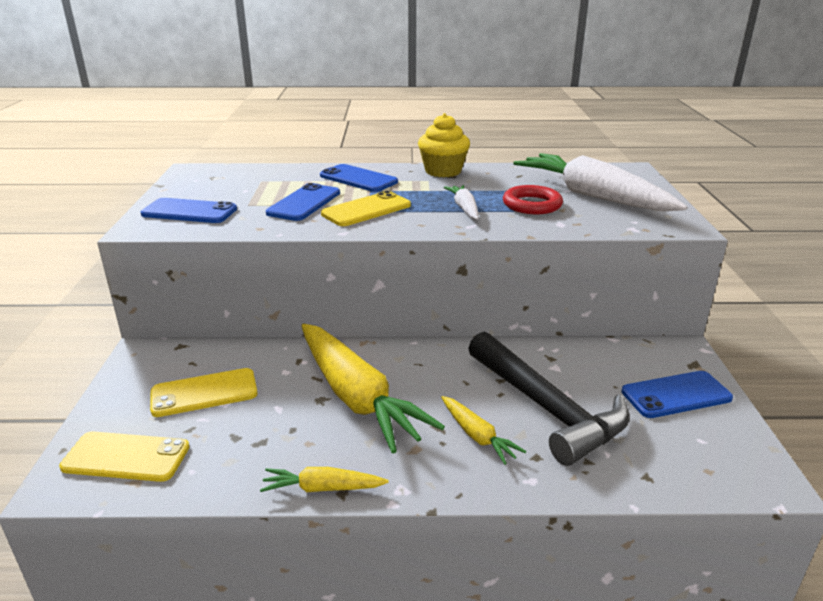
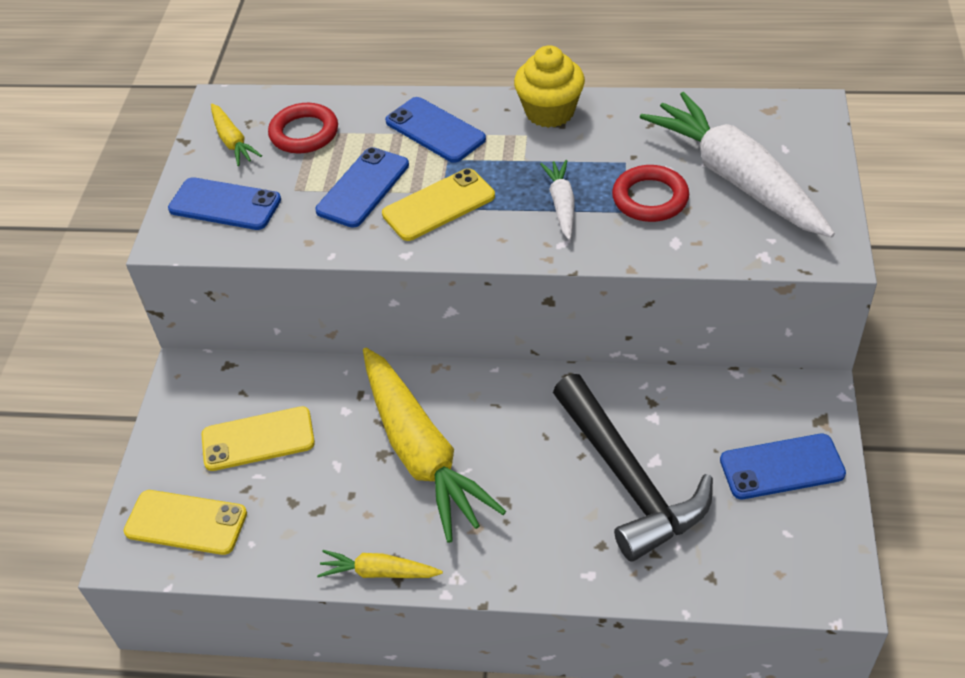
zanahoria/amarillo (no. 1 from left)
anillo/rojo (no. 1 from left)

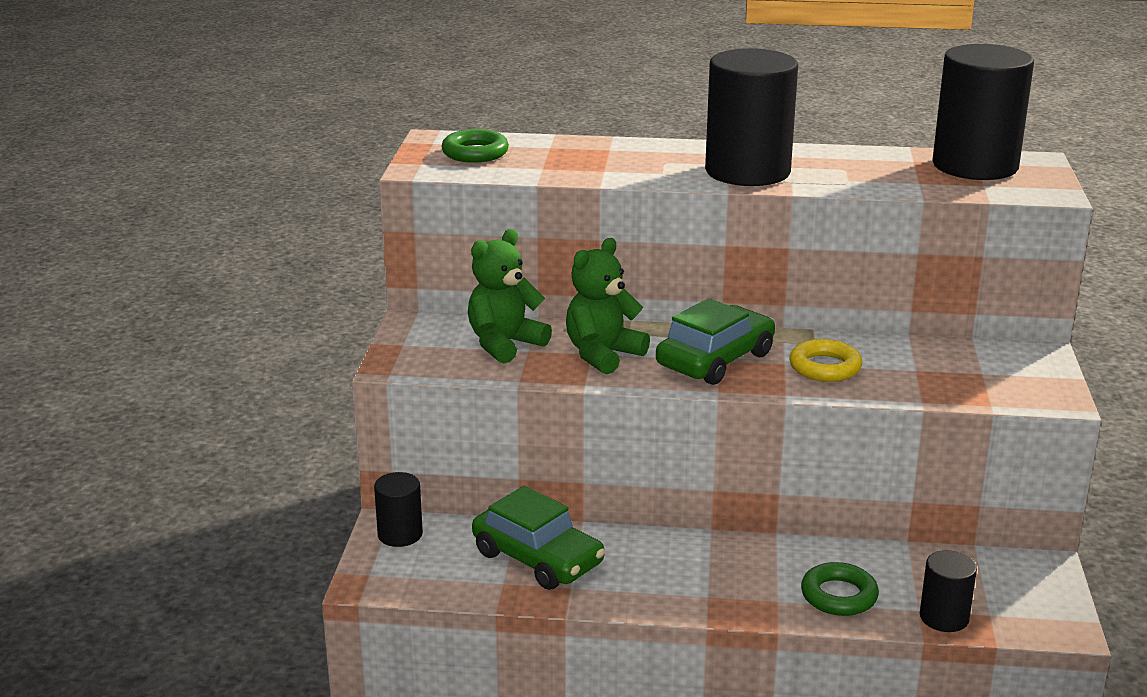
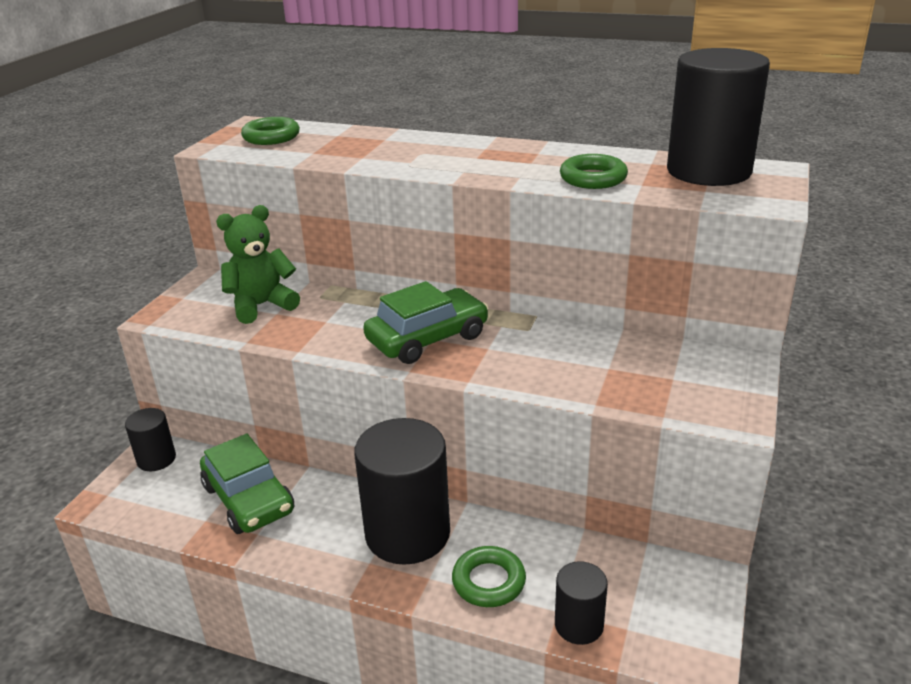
cilindro/negro (no. 2 from left)
osito/verde (no. 2 from left in the first image)
anillo/amarillo
anillo/verde (no. 3 from left)

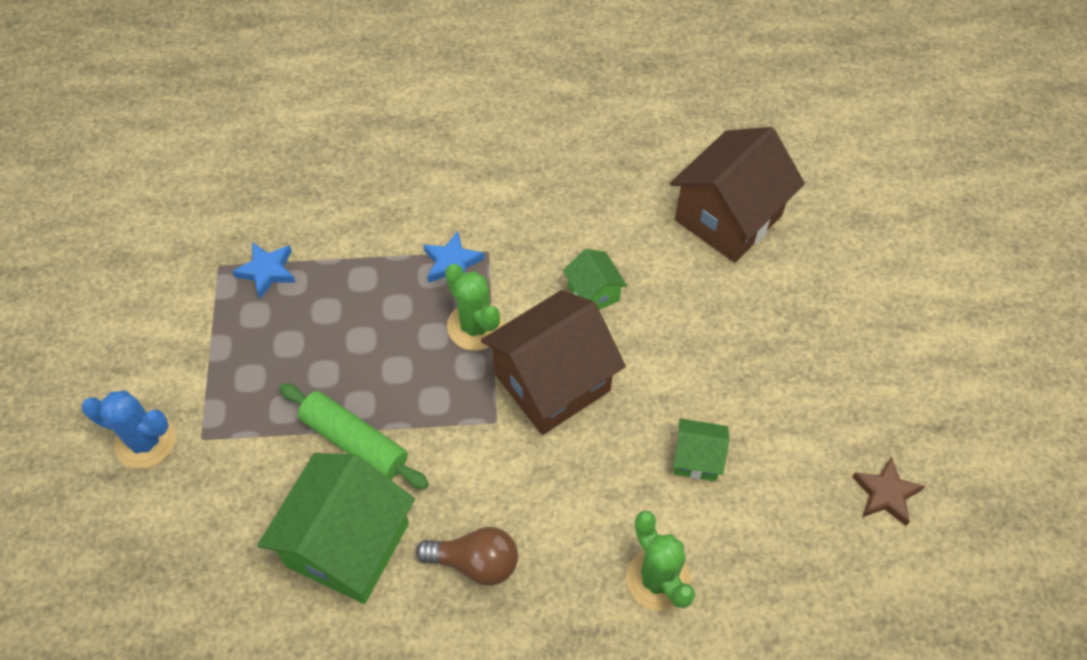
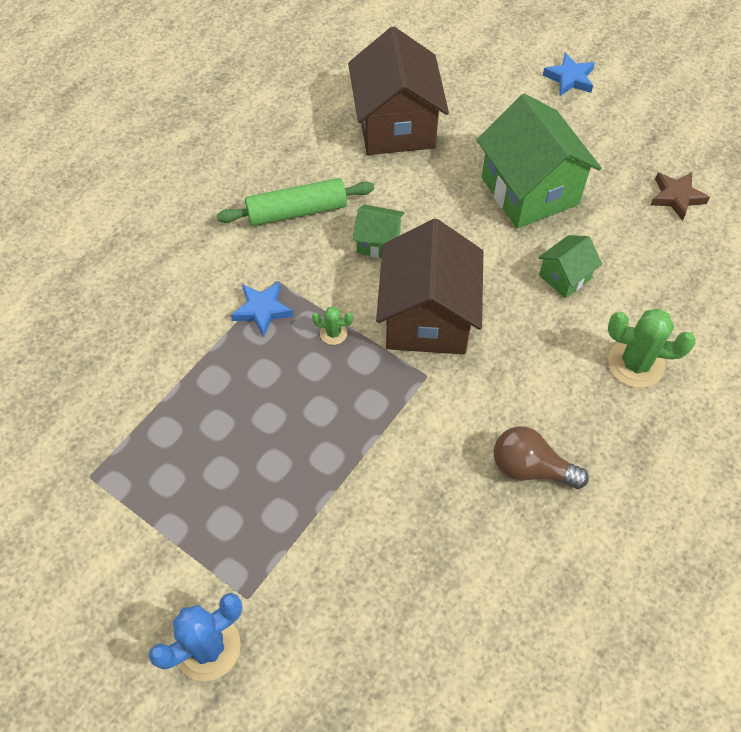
estrella/azul (no. 2 from left)
cactus/verde (no. 1 from left)
rodillo/verde
casa/verde (no. 2 from left)
bombilla/marrón

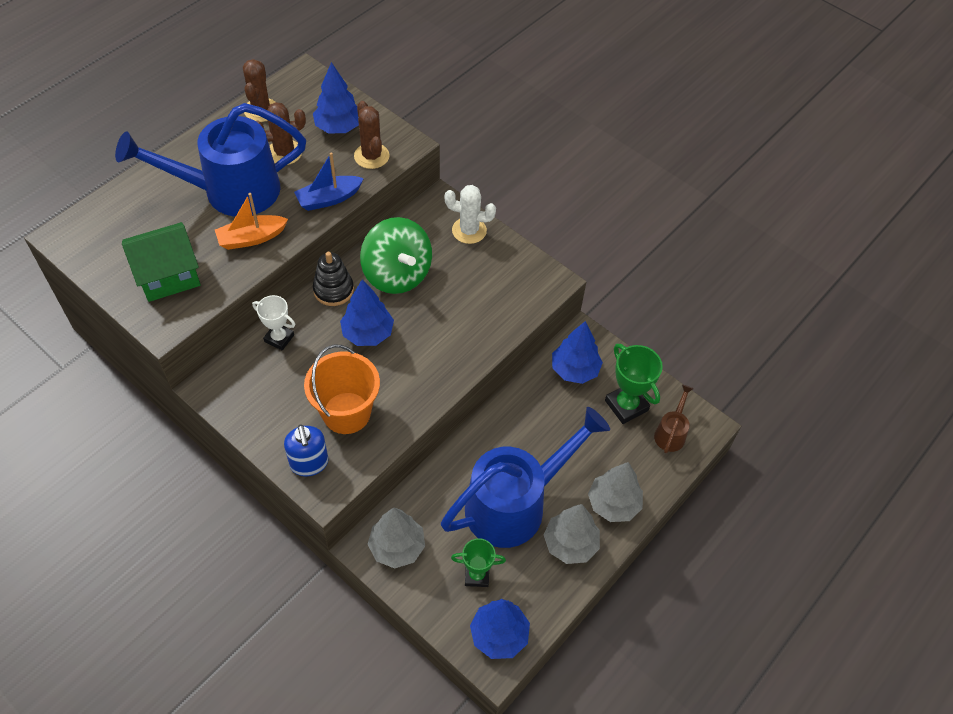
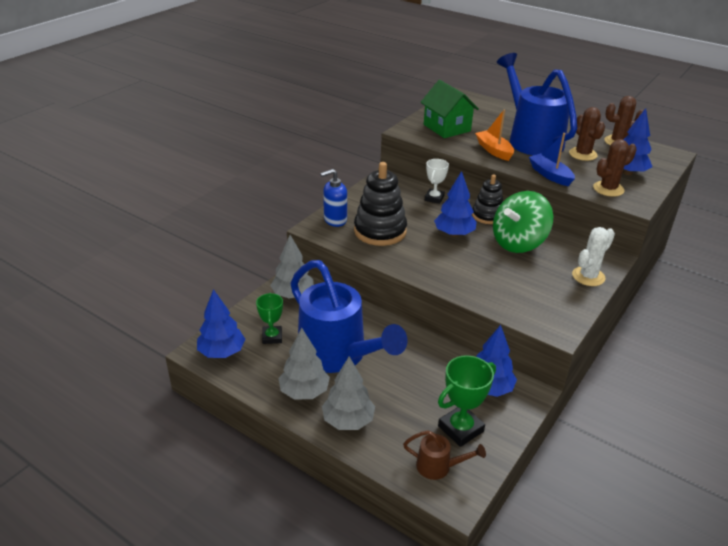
cactus/blanco
juguete apilable/negro (no. 1 from left)

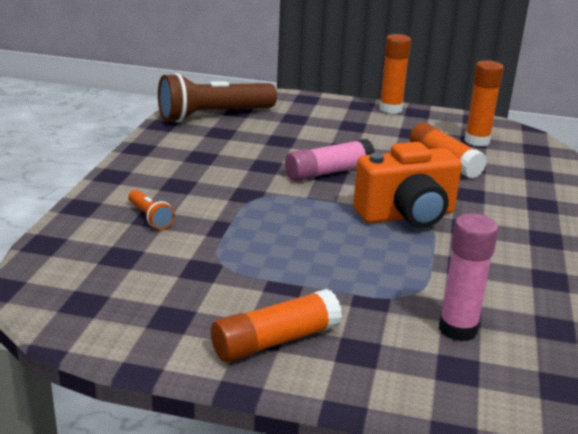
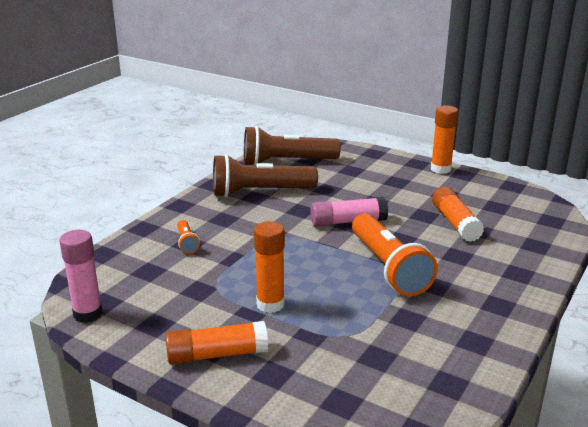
barra de pegamento/naranja (no. 2 from left)
lámpara de mano/naranja (no. 2 from left)
barra de pegamento/rosa (no. 1 from left)
lámpara de mano/marrón (no. 1 from left)

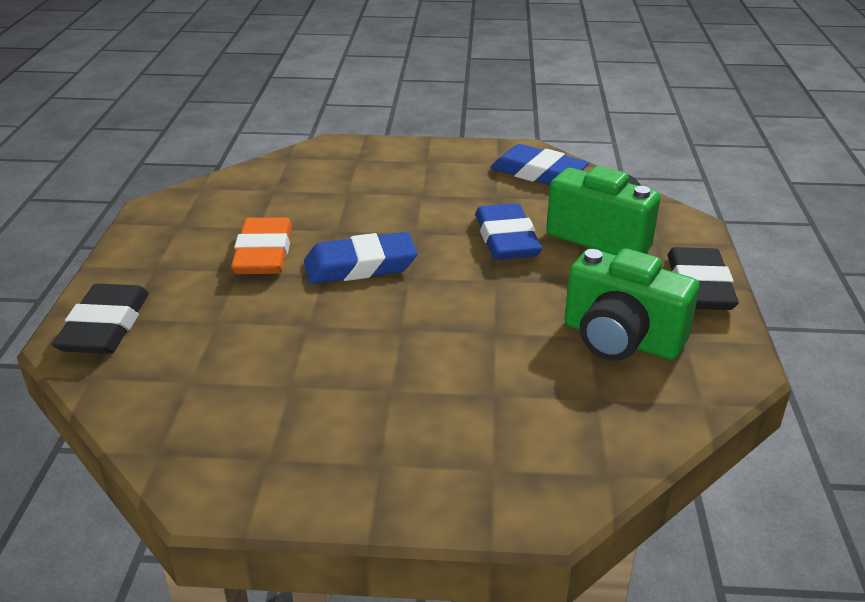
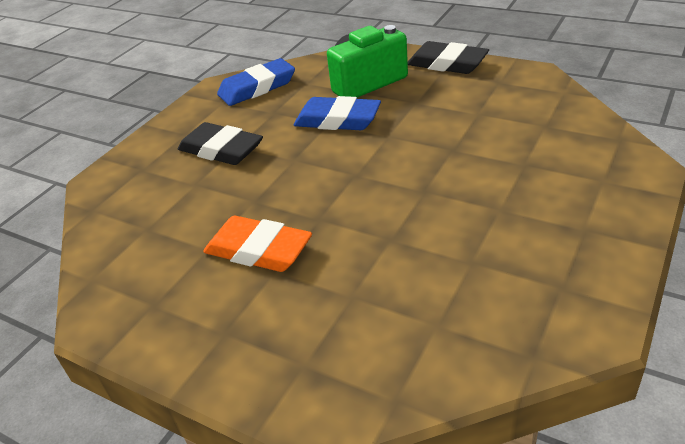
goma de borrar/azul (no. 1 from left in the first image)
cámara/verde (no. 2 from left in the first image)
goma de borrar/negro (no. 1 from left)

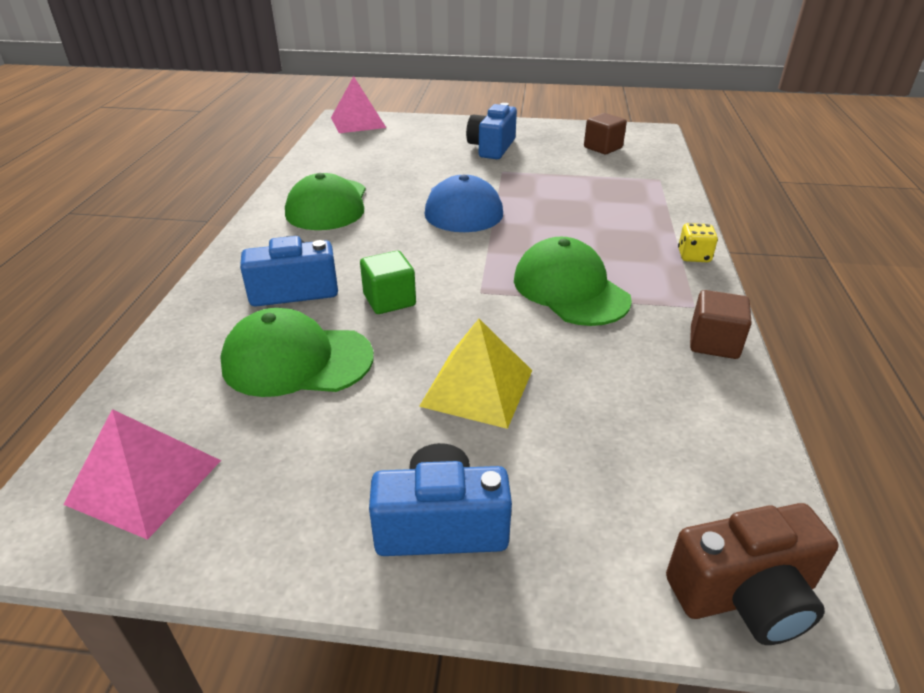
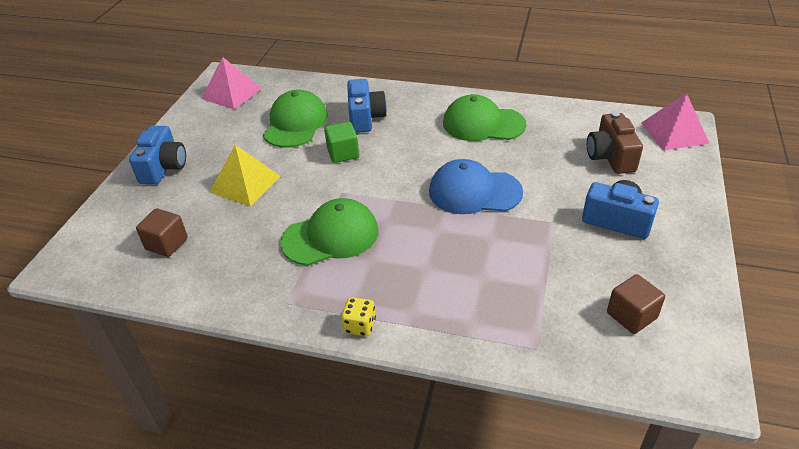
cubo/marrón (no. 1 from left)
cámara/marrón

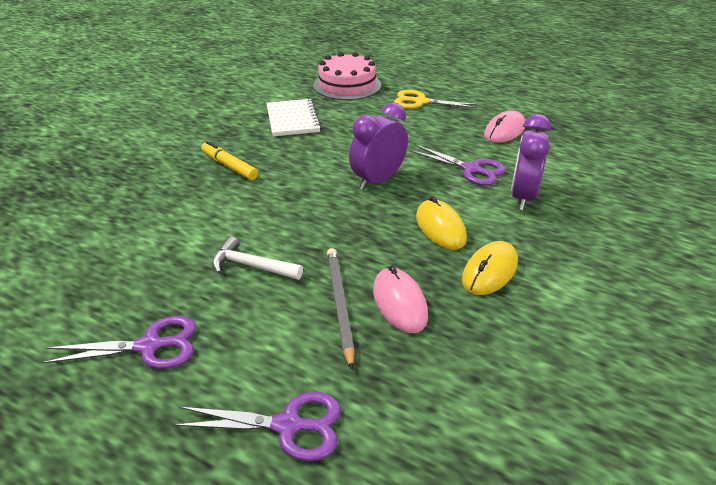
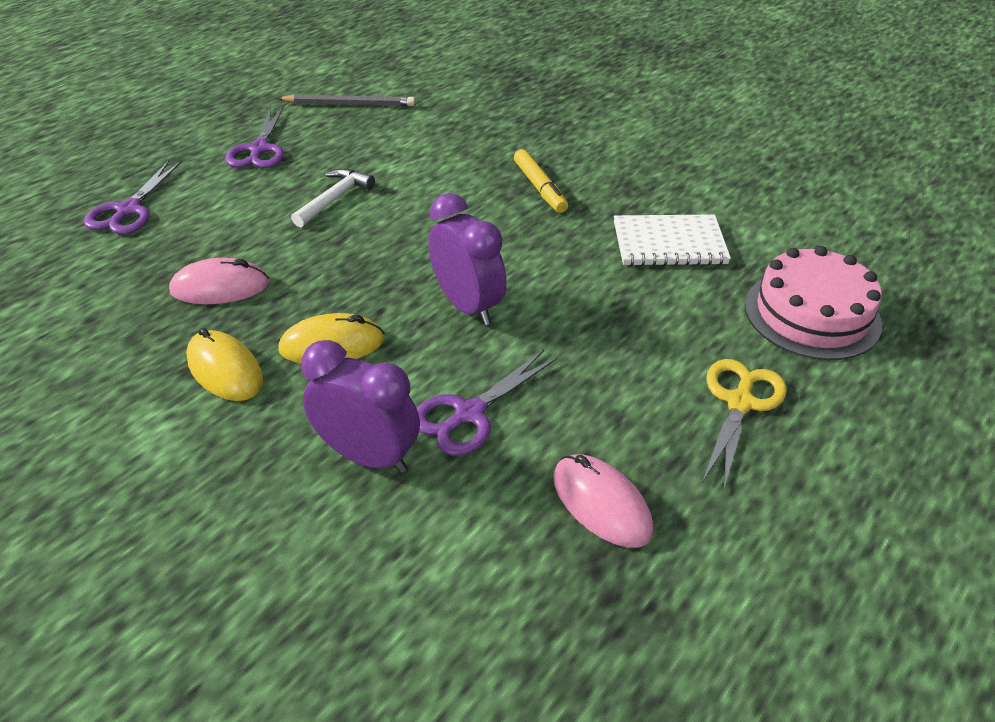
rotulador/amarillo
lápiz/gris

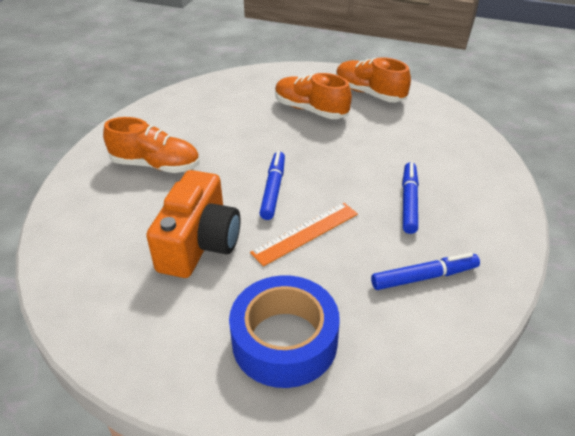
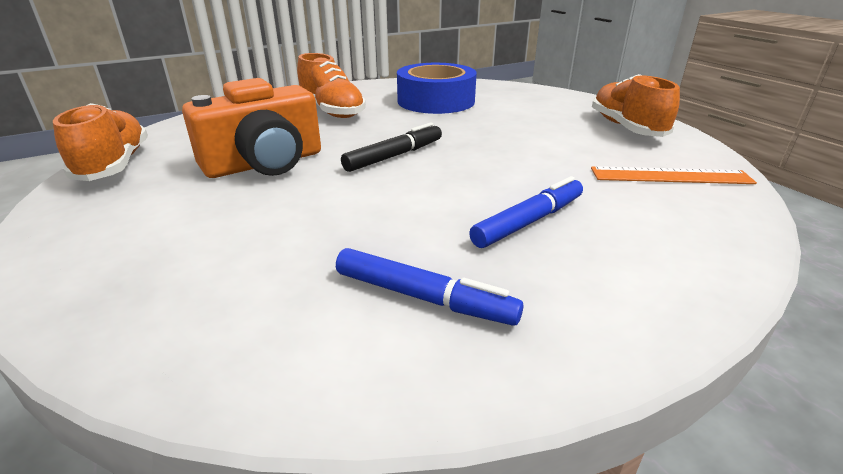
zapato/naranja (no. 1 from left)
rotulador/negro
regla/naranja
cinta adhesiva/azul

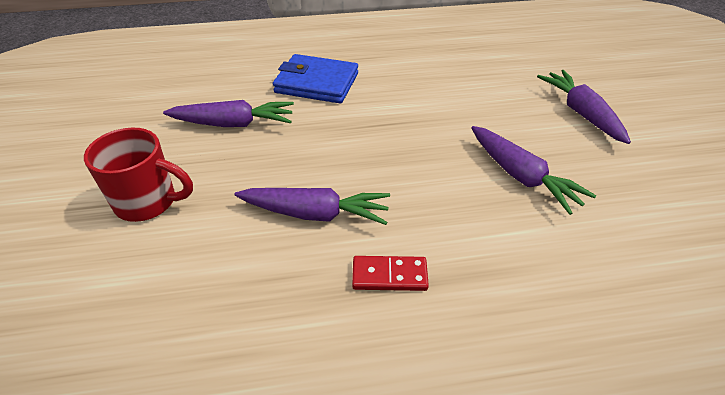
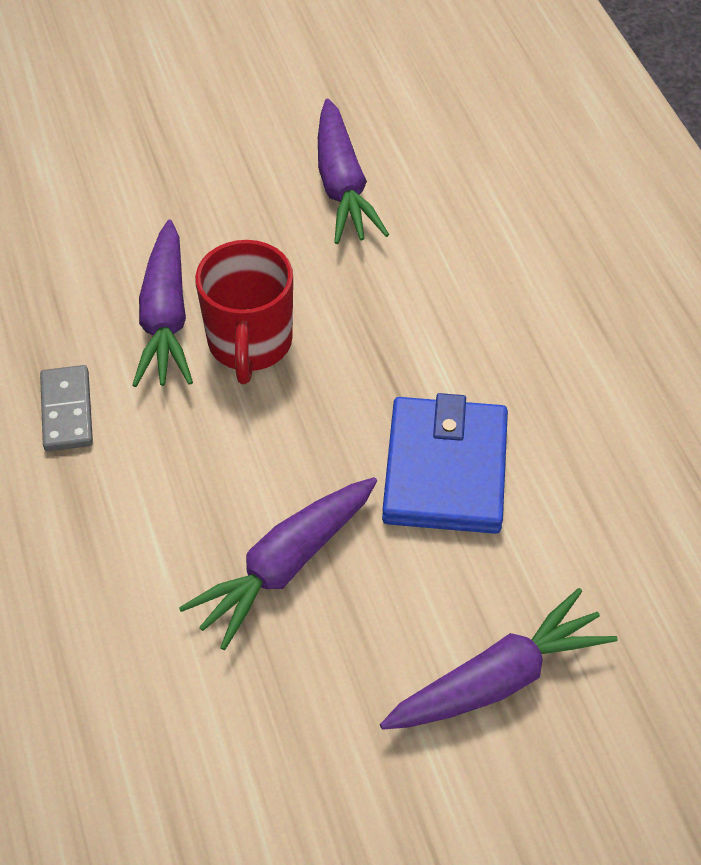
cartera/azul
taza/rojo
ficha de dominó/gris

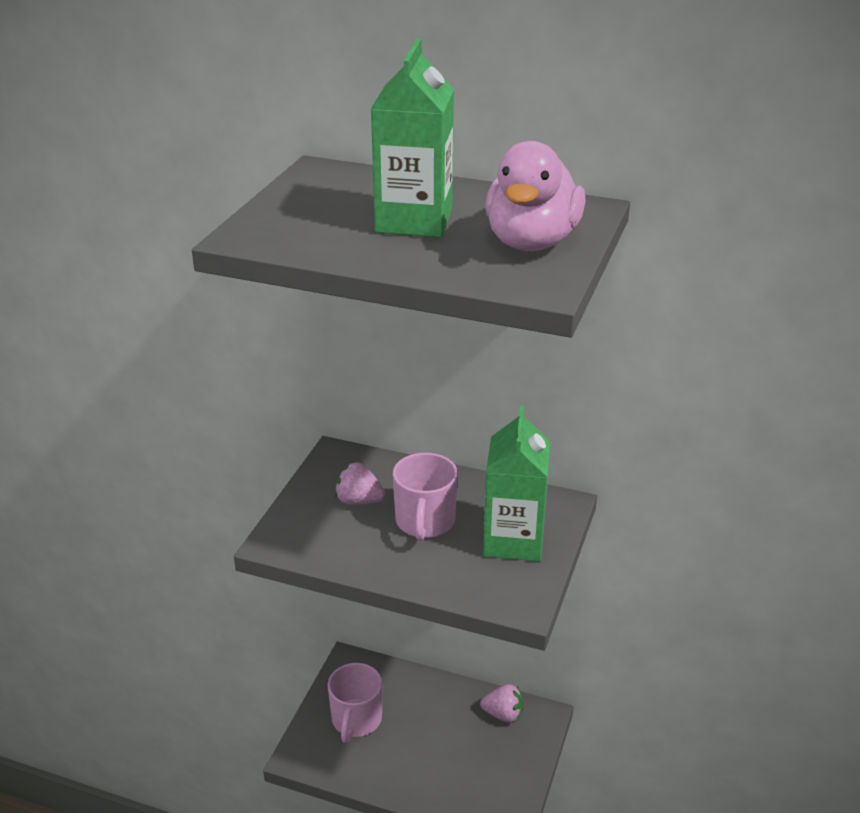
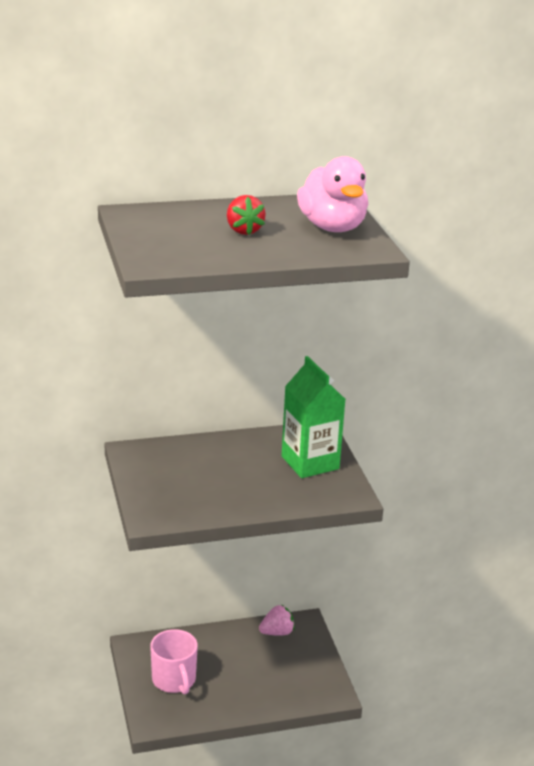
fresa/rojo
taza/rosa (no. 2 from left in the first image)
fresa/rosa (no. 1 from left in the first image)

